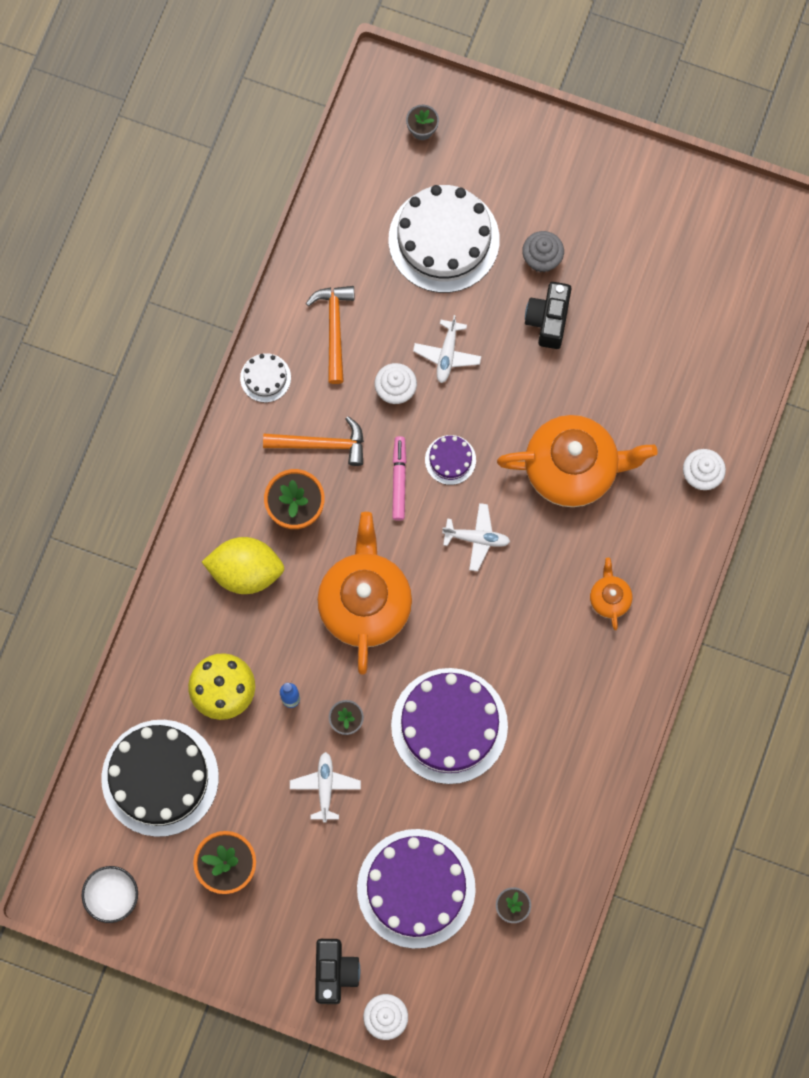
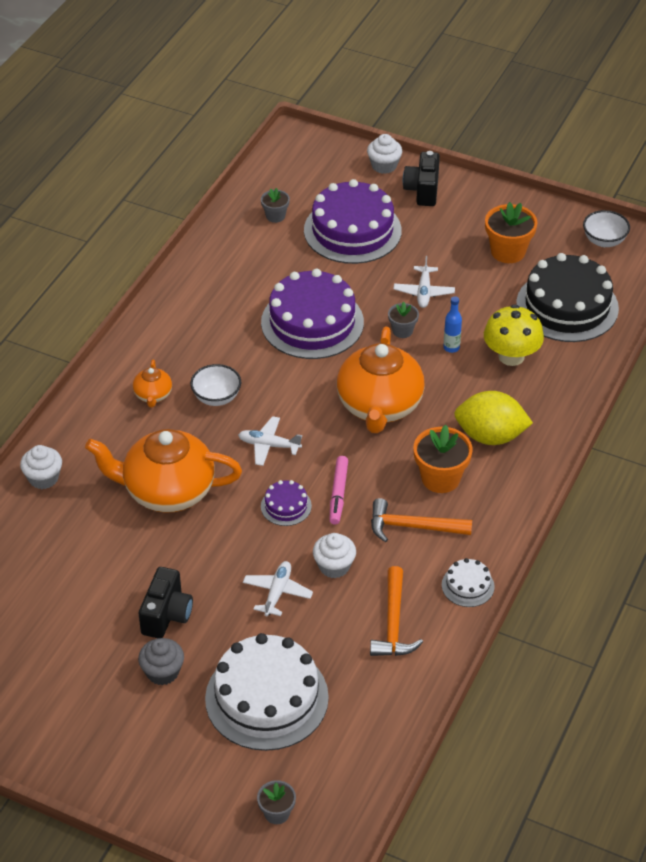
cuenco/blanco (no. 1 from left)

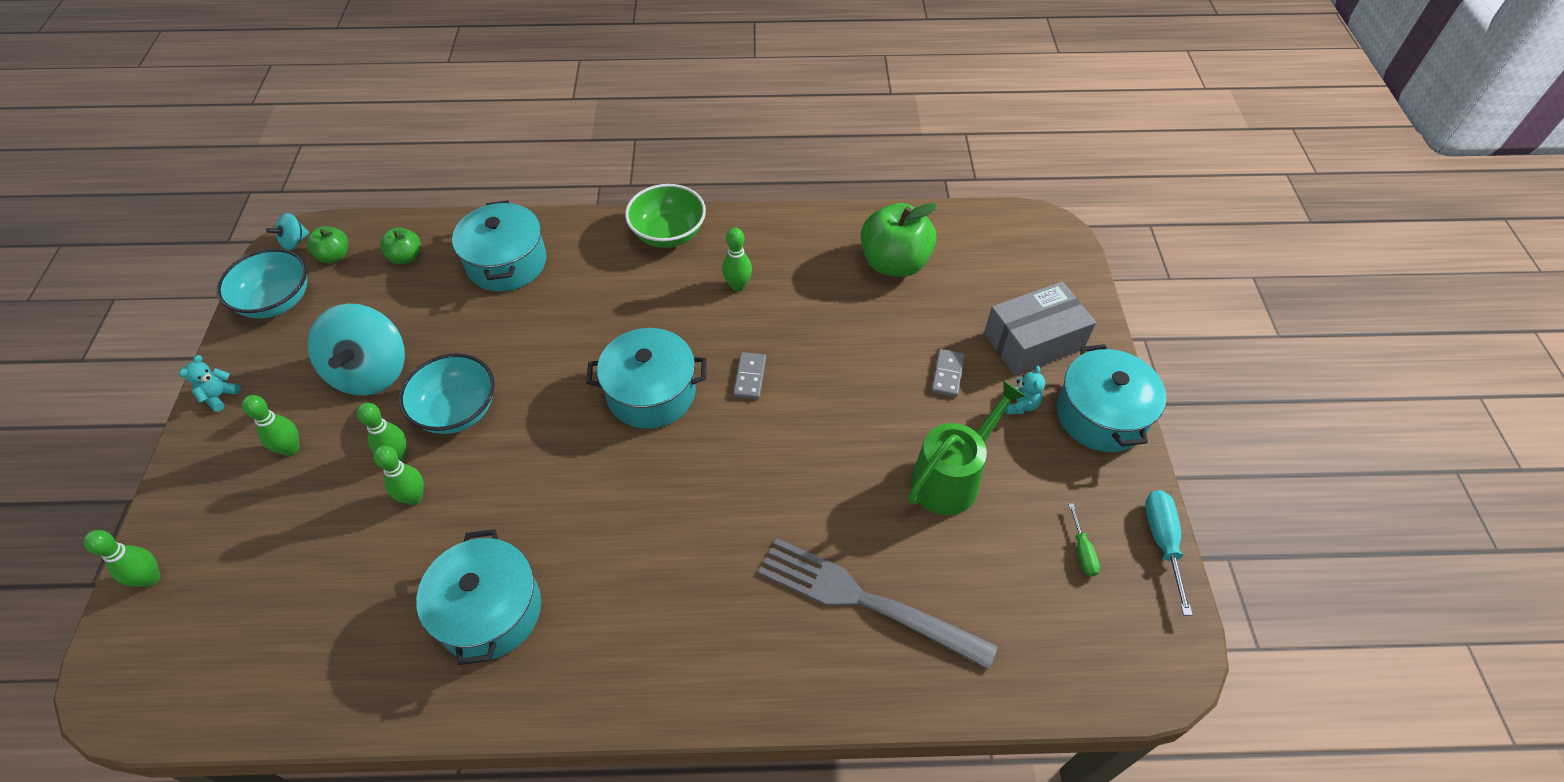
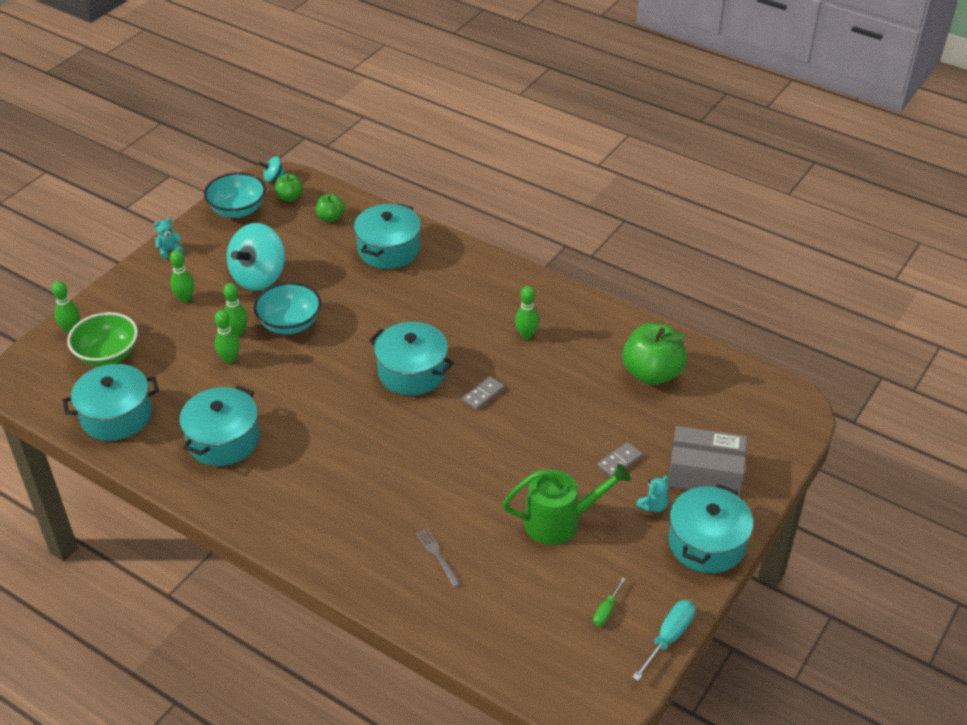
cuenco/verde
tenedor/gris
olla/turquesa (no. 1 from left)

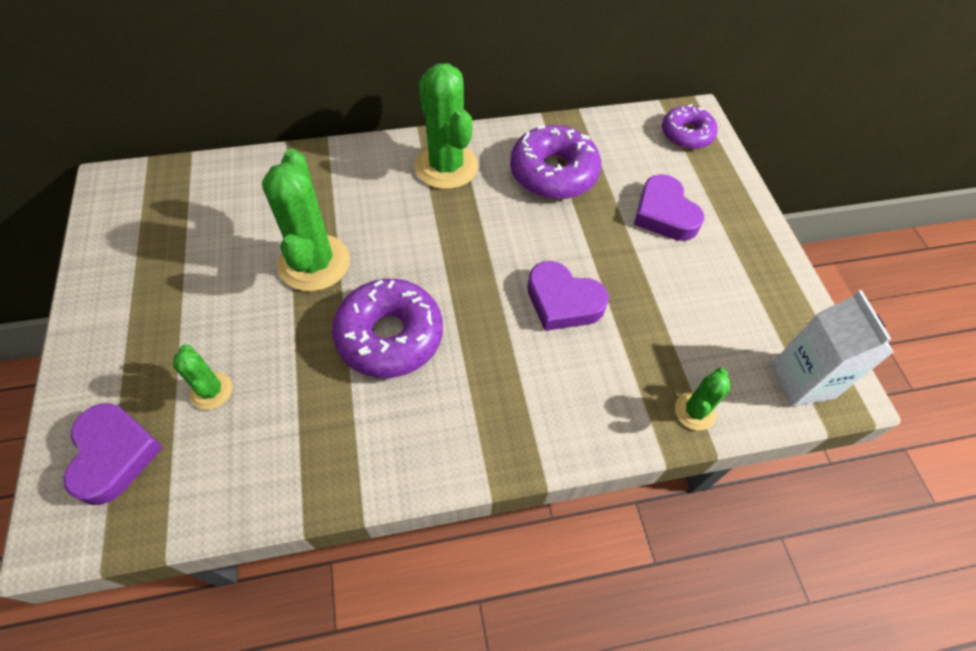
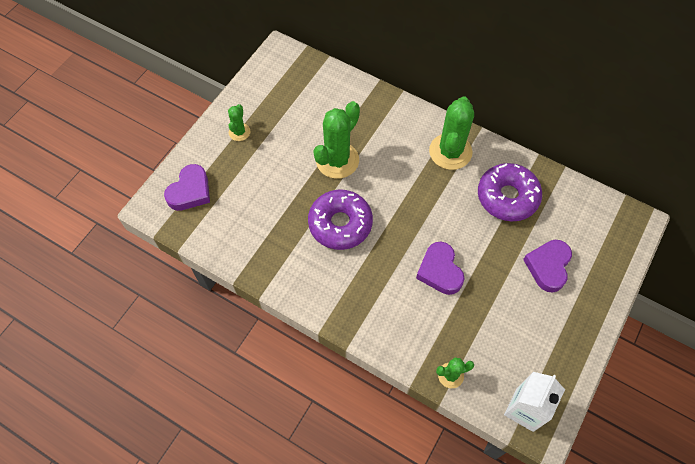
rosquilla/morado (no. 3 from left in the first image)
cactus/verde (no. 1 from left)

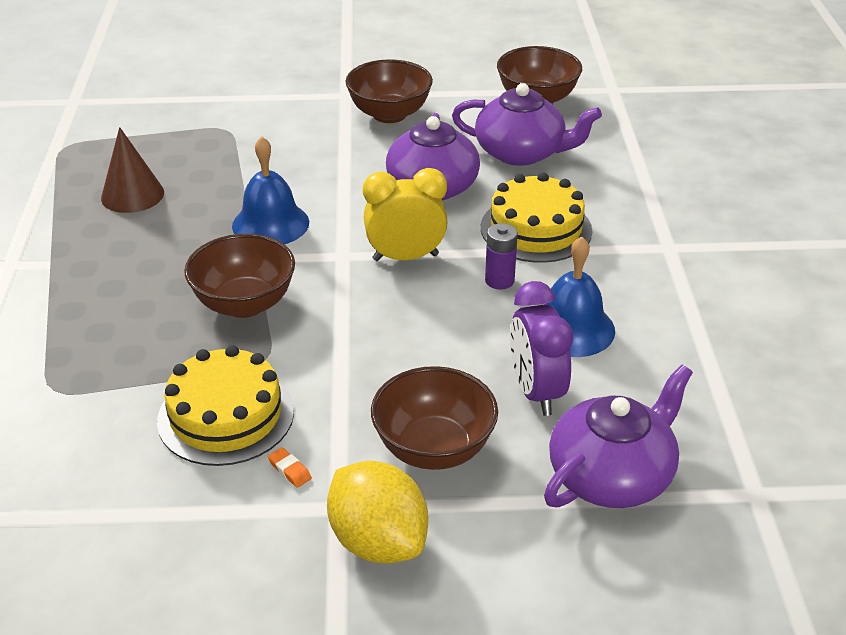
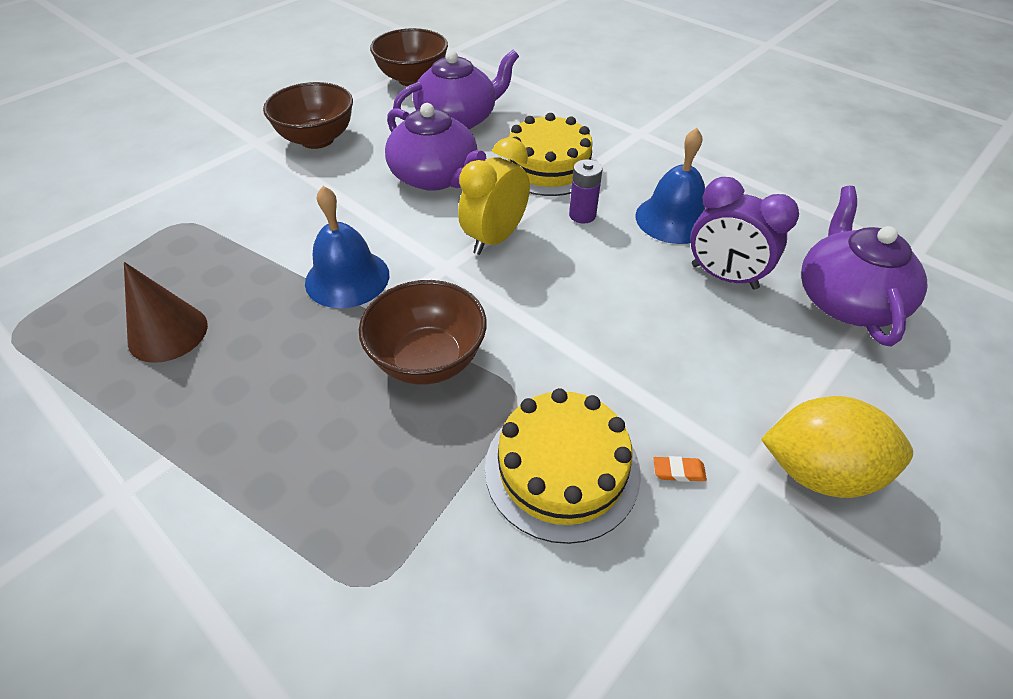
cuenco/marrón (no. 3 from left in the first image)

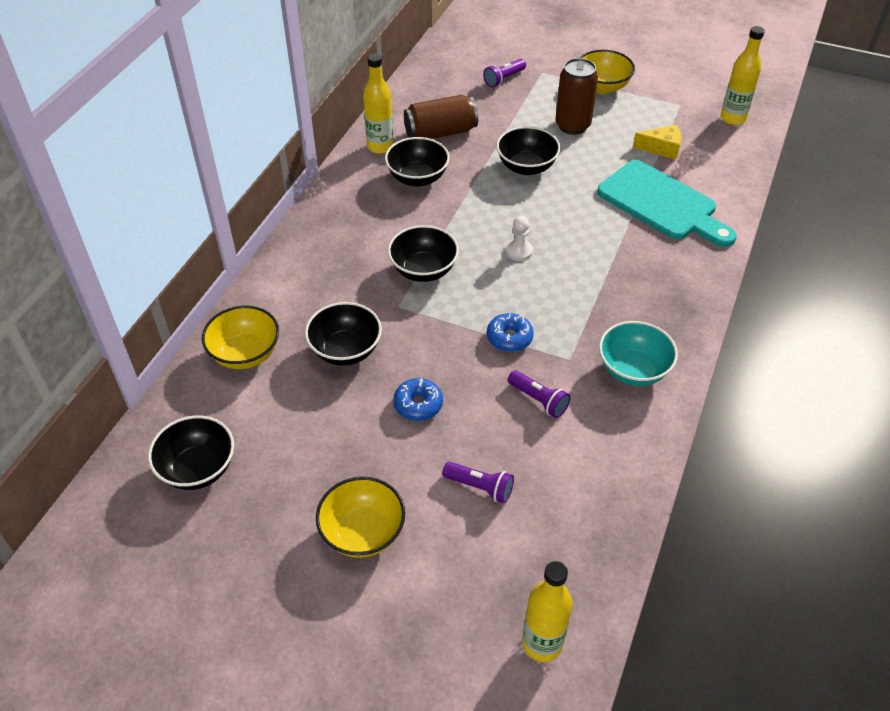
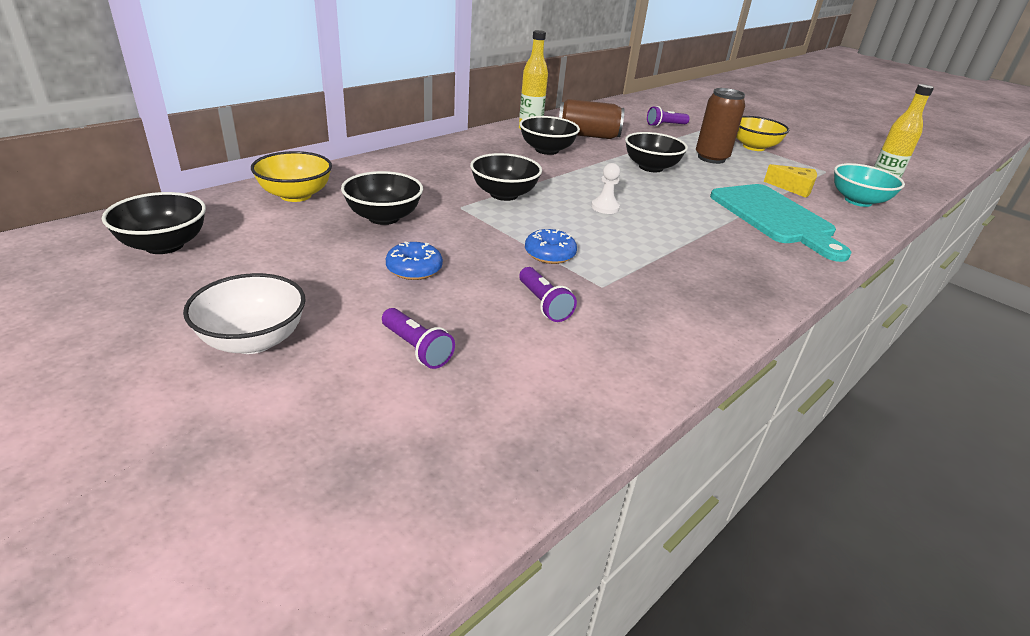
cuenco/turquesa
cuenco/blanco
botella/amarillo (no. 2 from left in the first image)

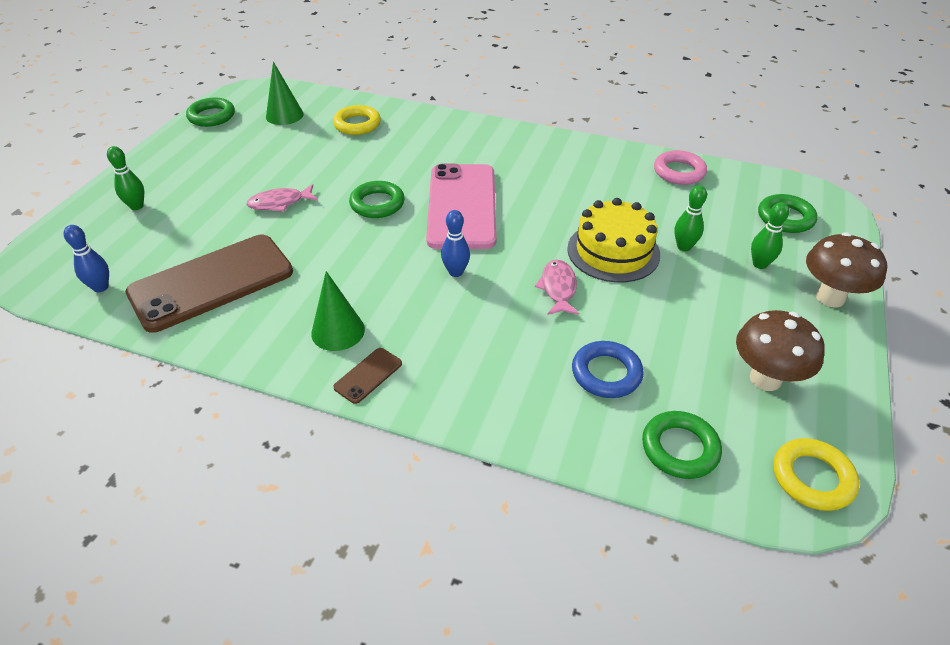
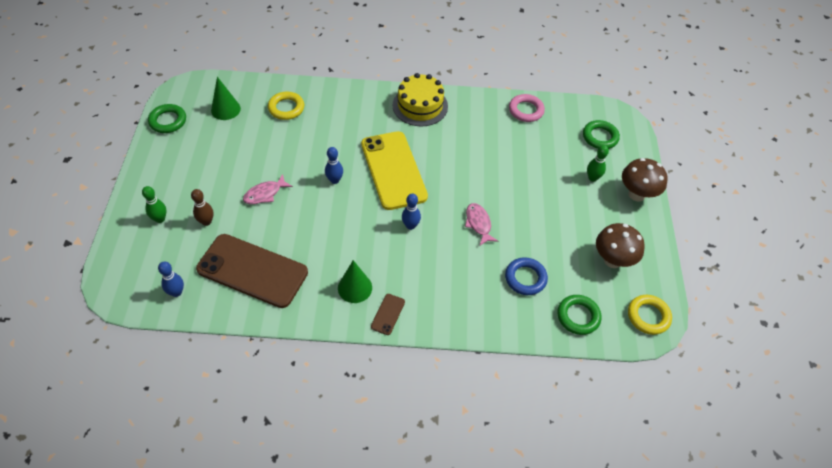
móvil/amarillo
bolo/azul (no. 2 from left)
bolo/verde (no. 2 from left in the first image)
tarta/amarillo
móvil/marrón (no. 1 from left)
bolo/marrón

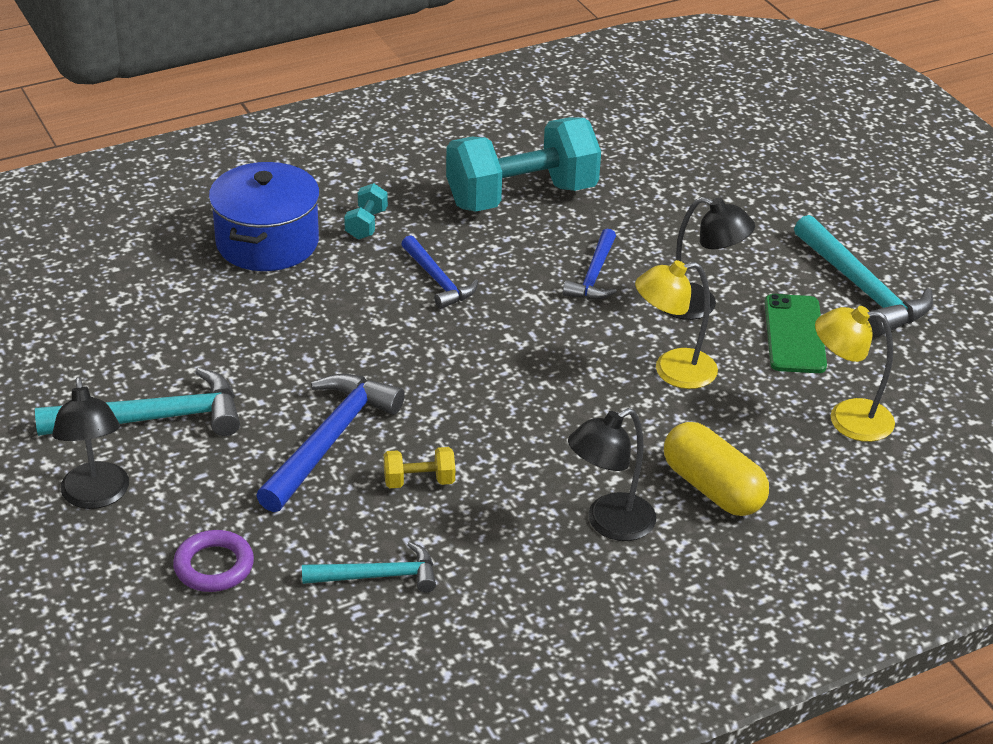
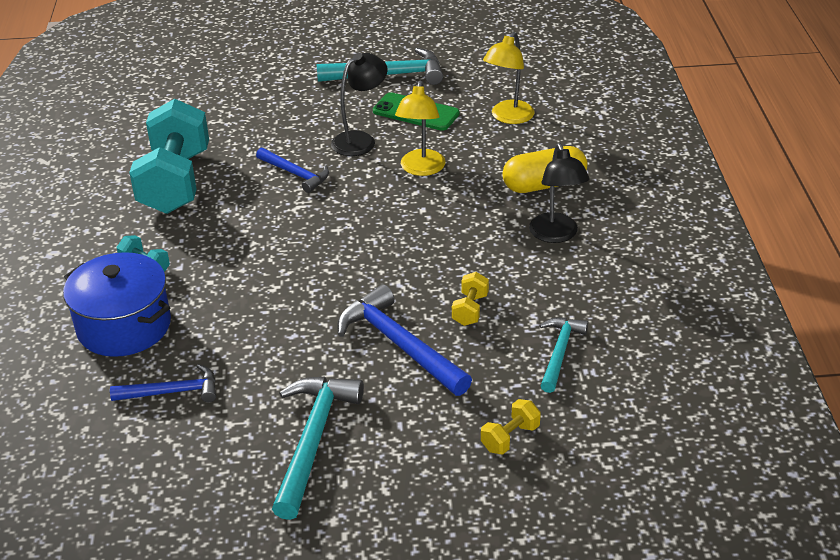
martillo/azul (no. 1 from left)
lámpara/negro (no. 1 from left in the first image)
mancuerna/amarillo (no. 2 from left)

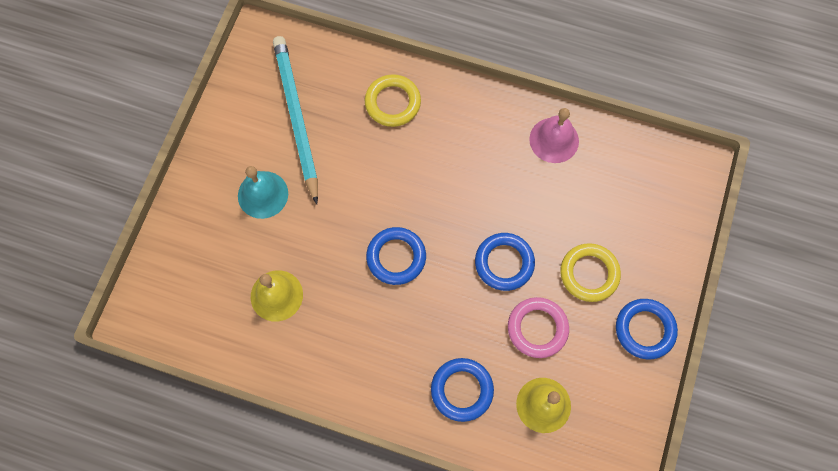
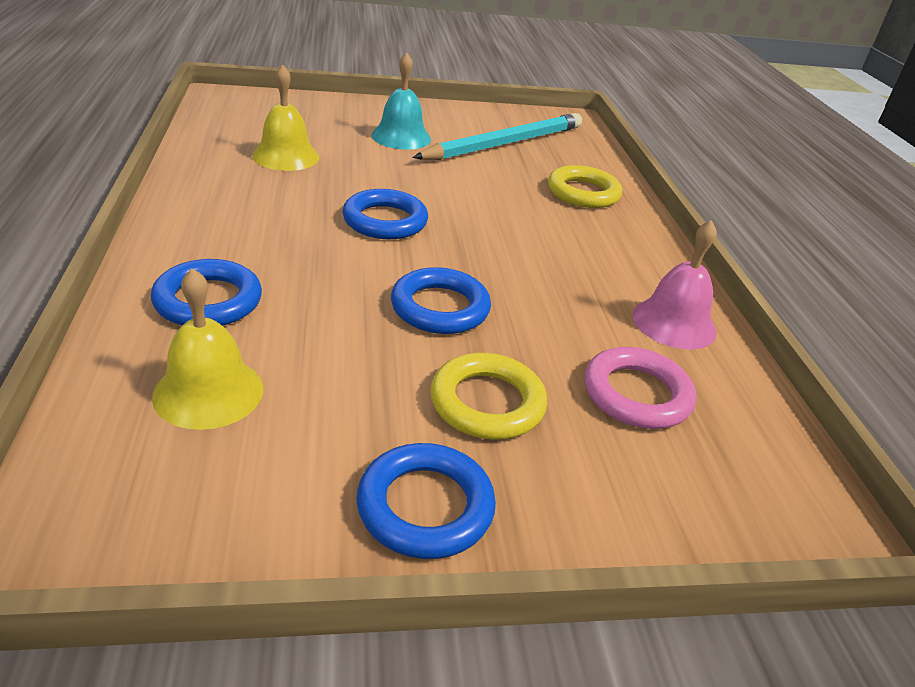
anillo/rosa

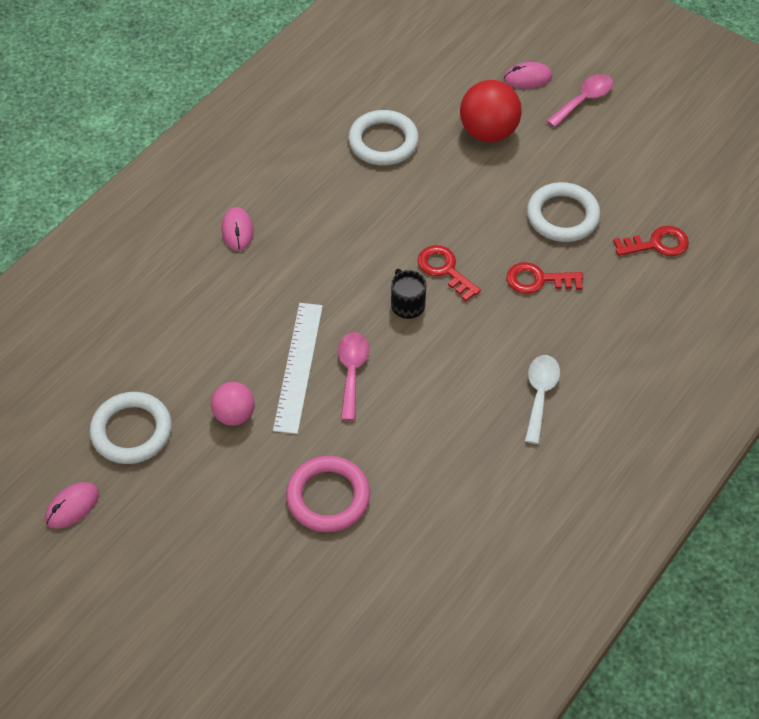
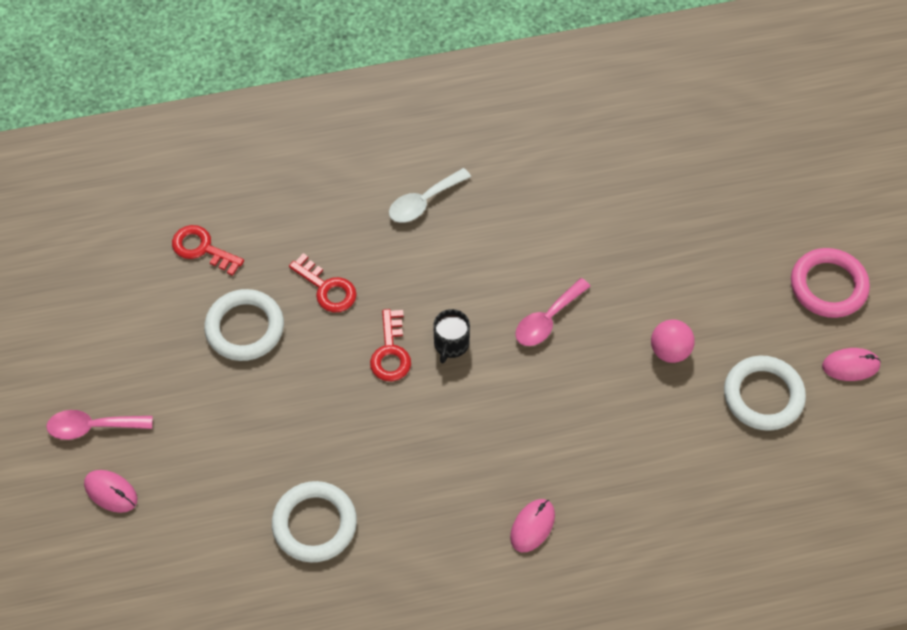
pelota/rojo
regla/blanco
anillo/rosa

